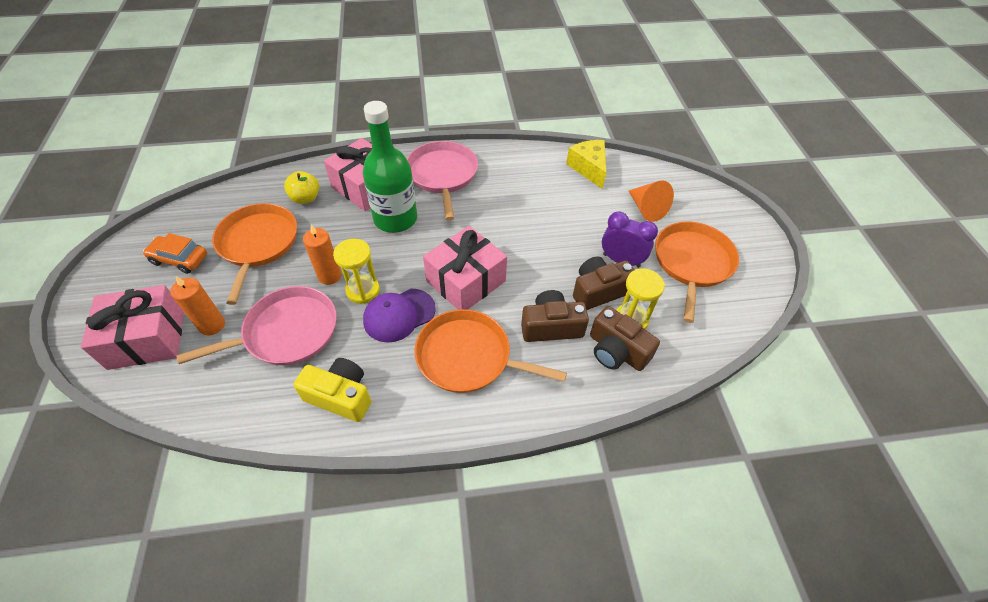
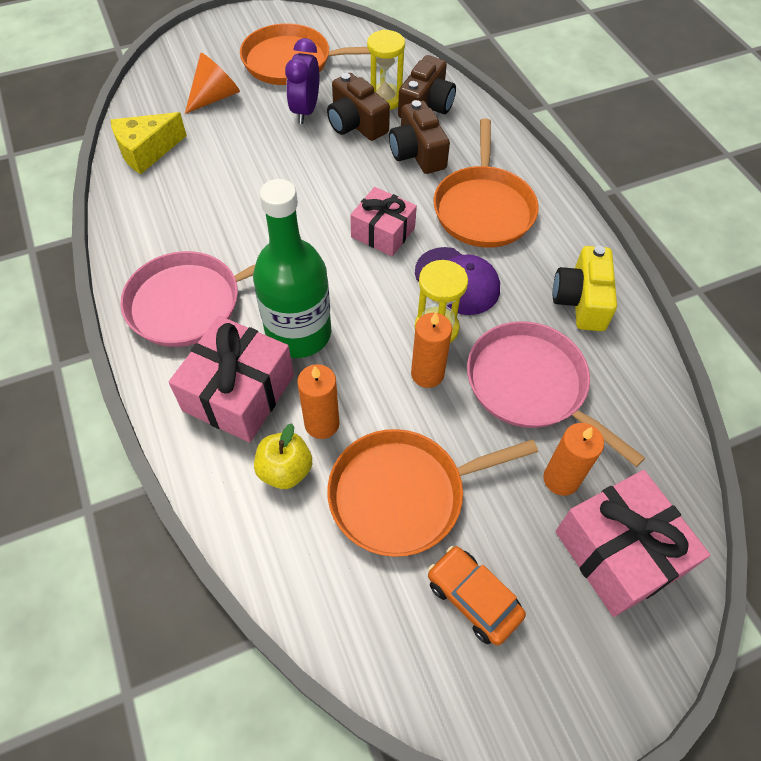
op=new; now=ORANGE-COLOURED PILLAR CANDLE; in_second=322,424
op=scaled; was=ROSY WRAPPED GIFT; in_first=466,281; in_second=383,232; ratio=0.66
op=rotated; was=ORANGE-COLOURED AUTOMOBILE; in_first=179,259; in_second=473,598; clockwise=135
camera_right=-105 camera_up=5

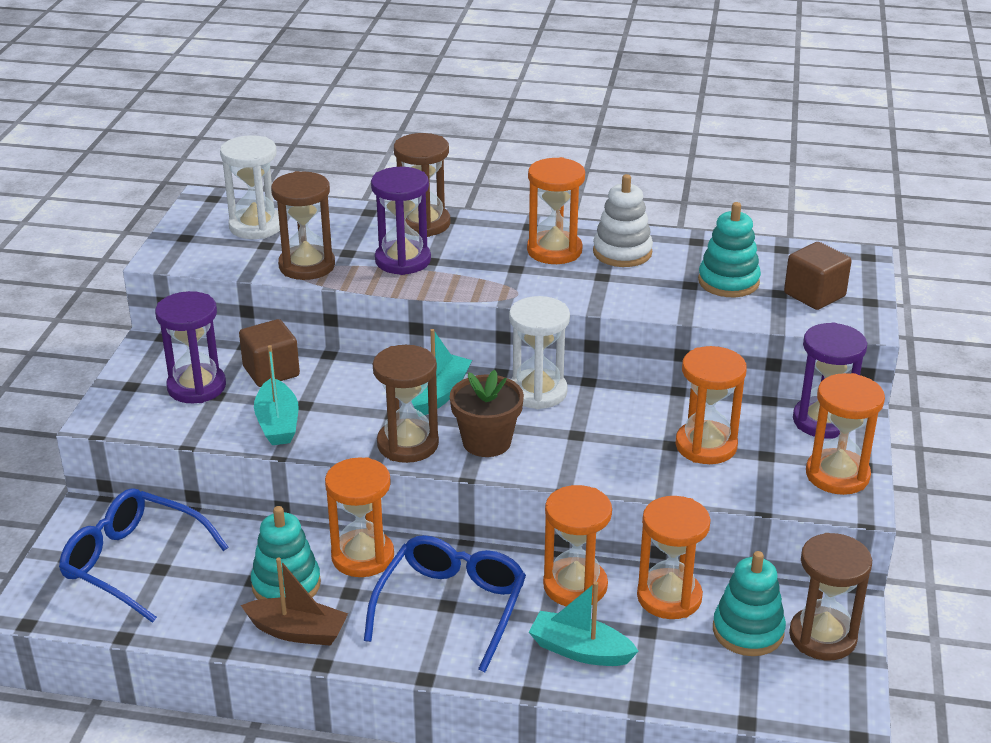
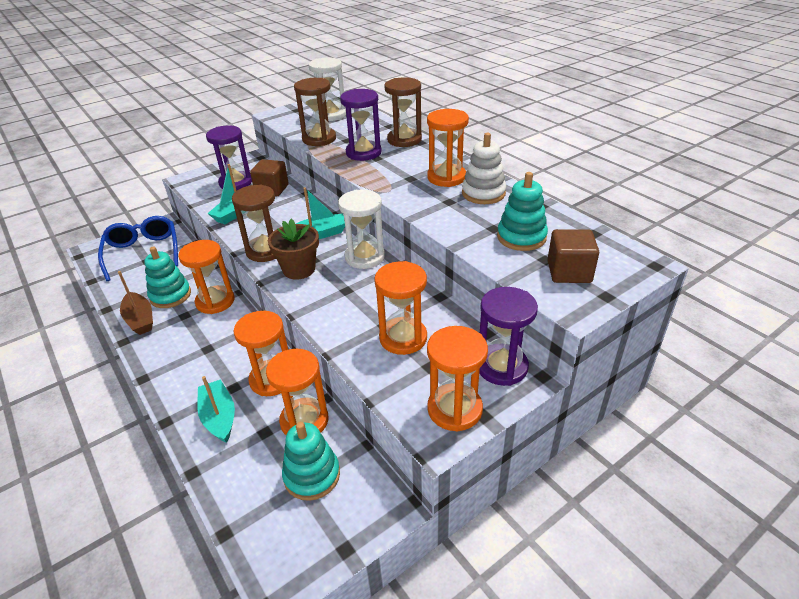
op=gone; was=COBALT GLASSES; in_first=451,607
op=gone; was=DARK BROWN SAND TIMER; in_first=822,637
camera_right=45 camera_up=5

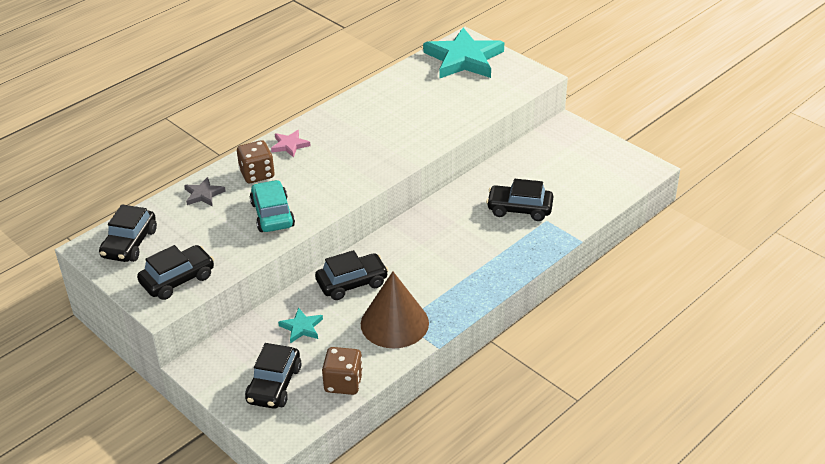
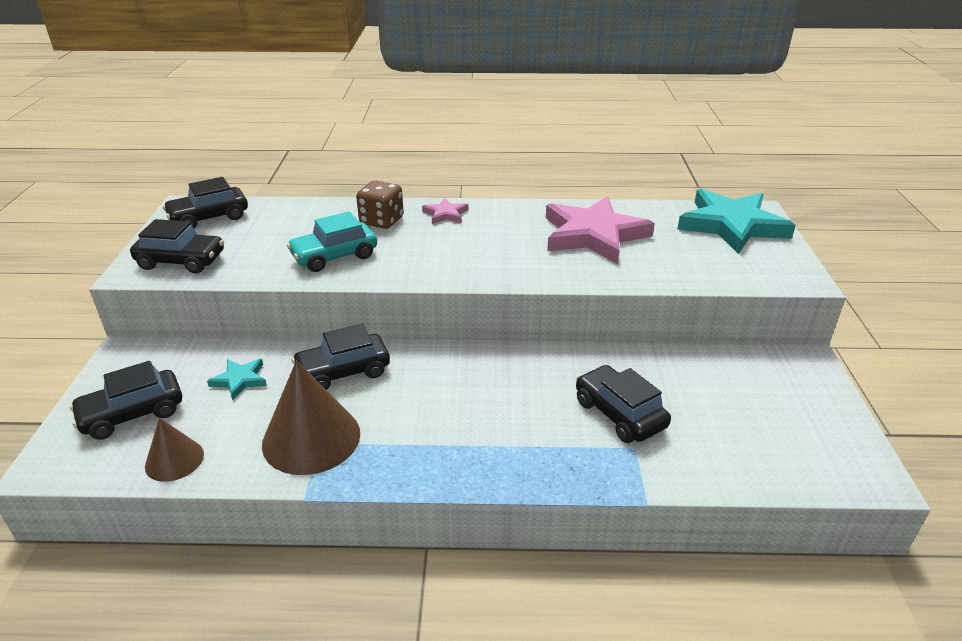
op=swapped; was=DARK BROWN DIE; now=DARK BROWN CONE; in_first=343,383; in_second=174,460
op=rotated; was=TEAL AUTOMOBILE; in_first=272,214; in_second=334,256; clockwise=-150
op=rotated; was=EBONY AUTOMOBILE; in_first=352,283; in_second=343,371; clockwise=135
op=new; now=ROSY STAR SHAPE; in_second=593,235
op=gone; was=GRAY STAR SHAPE; in_first=203,194
camera_right=45 camera_up=-5

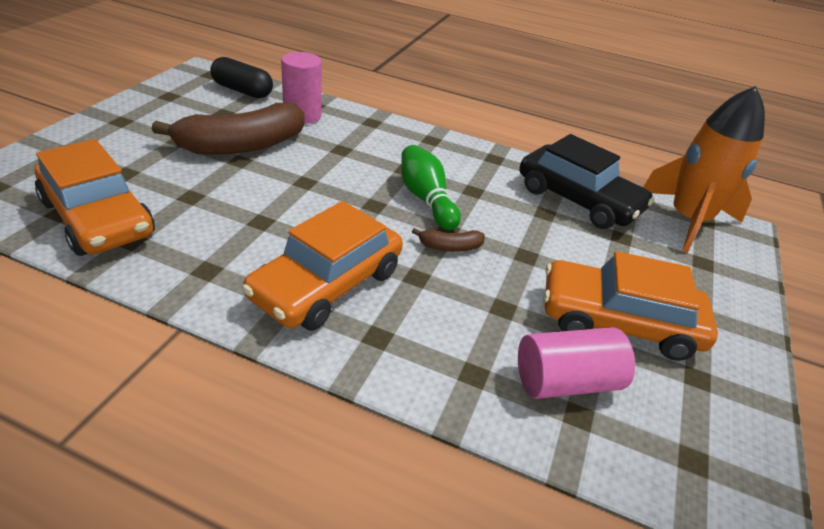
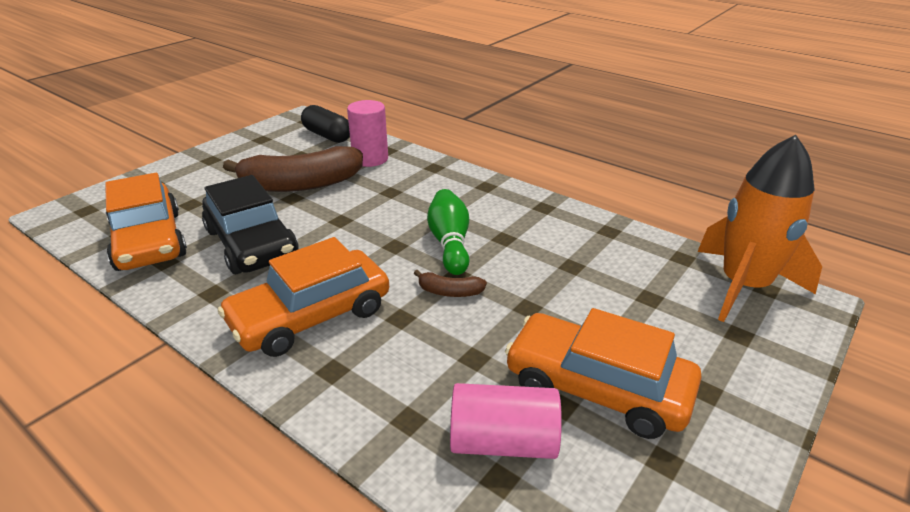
op=shifted; was=EBONY AUTOMOBILE; in_first=578,199; in_second=252,243
camera_right=20 camera_up=-5

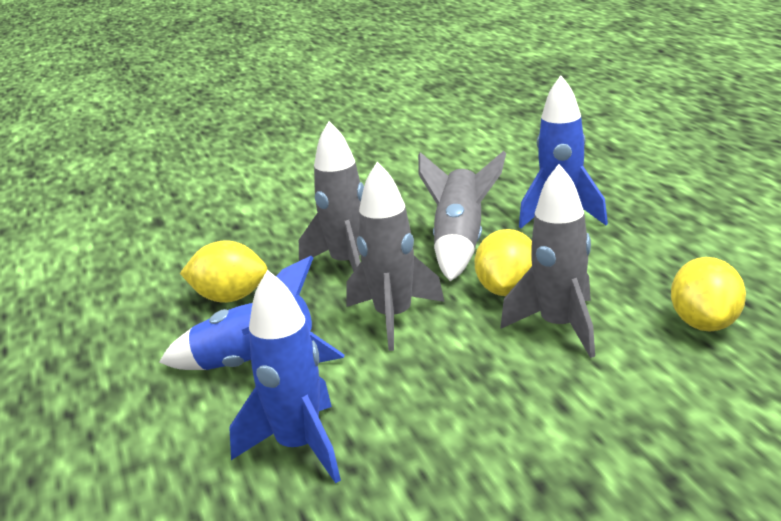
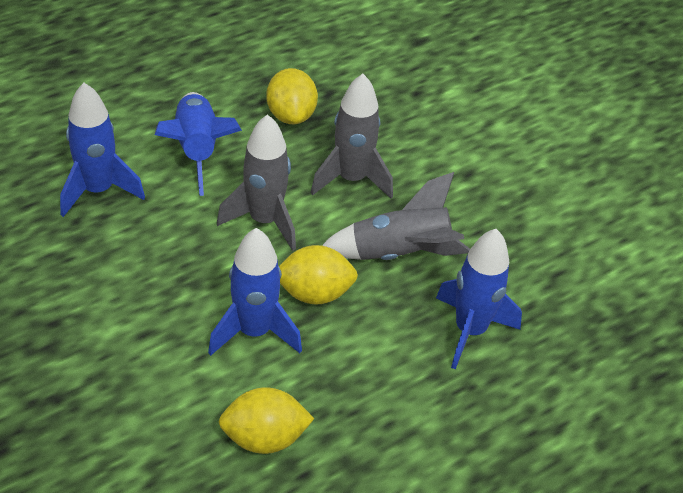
op=repainted; was=GRAY TOY ROCKET; now=COBALT TOY ROCKET; in_first=560,327; in_second=254,331
camera_right=70 camera_up=20

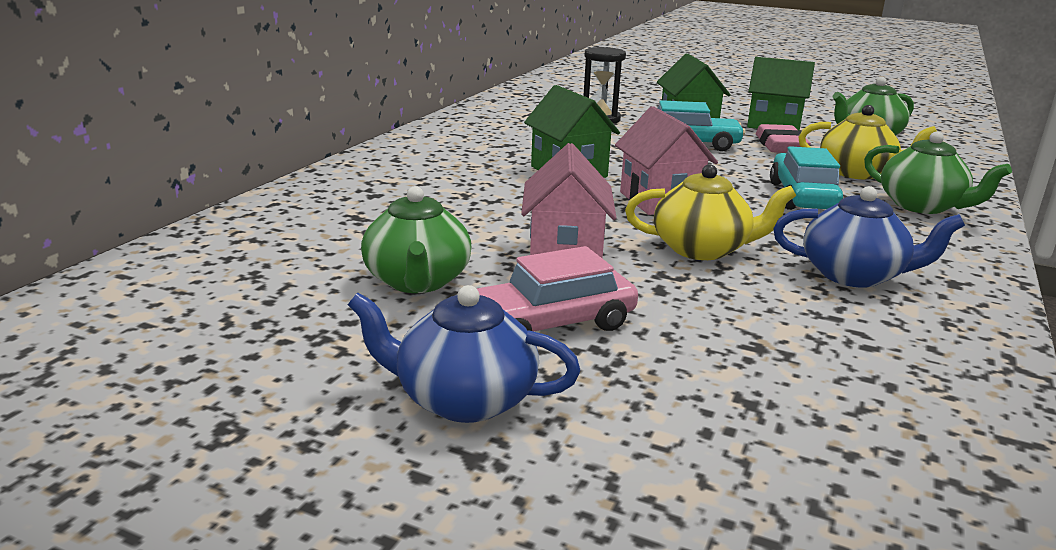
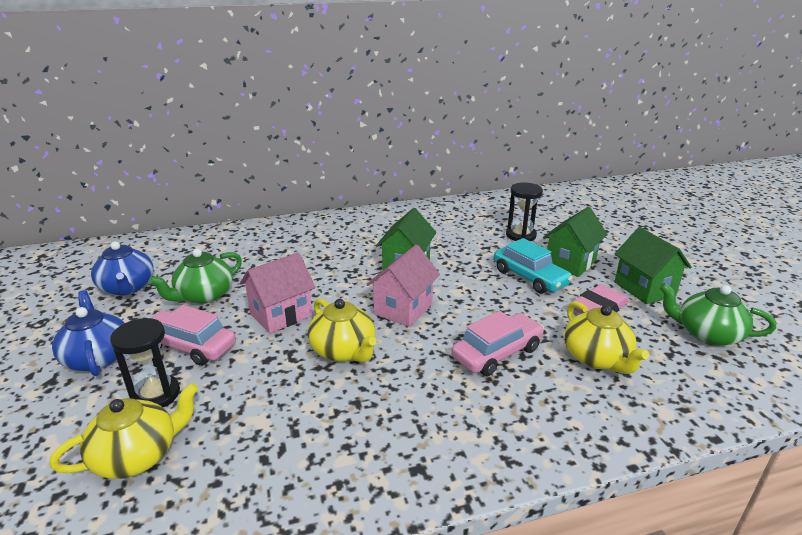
op=new; now=GOLDEN CHINA TEAPOT; in_second=137,455
op=shifted; was=COBALT CHINA TEAPOT; in_first=854,275; in_second=127,288
op=new; now=EBONY SAND TIMER; in_second=155,395
op=repainted; was=TEAL AUTOMOBILE; now=ROSY AUTOMOBILE; in_first=802,197; in_second=497,353
op=gone; was=EMERALD CHINA TEAPOT; in_first=922,206
camera_right=50 camera_up=5

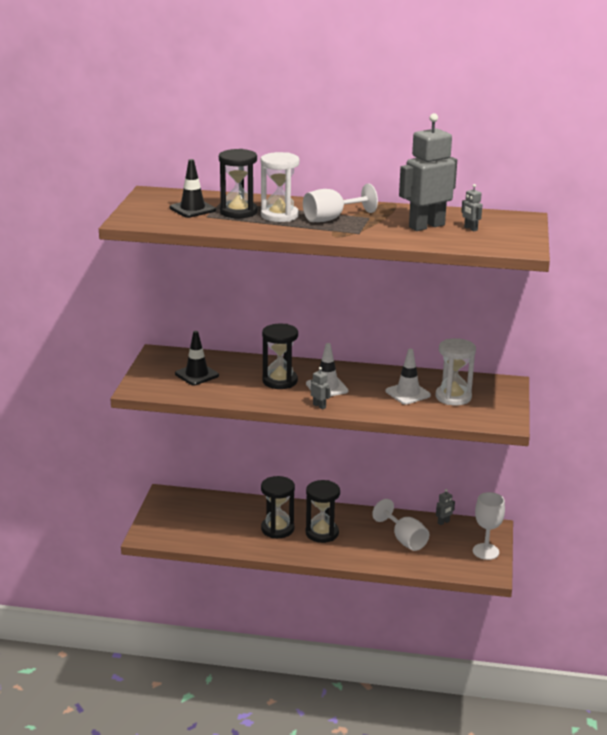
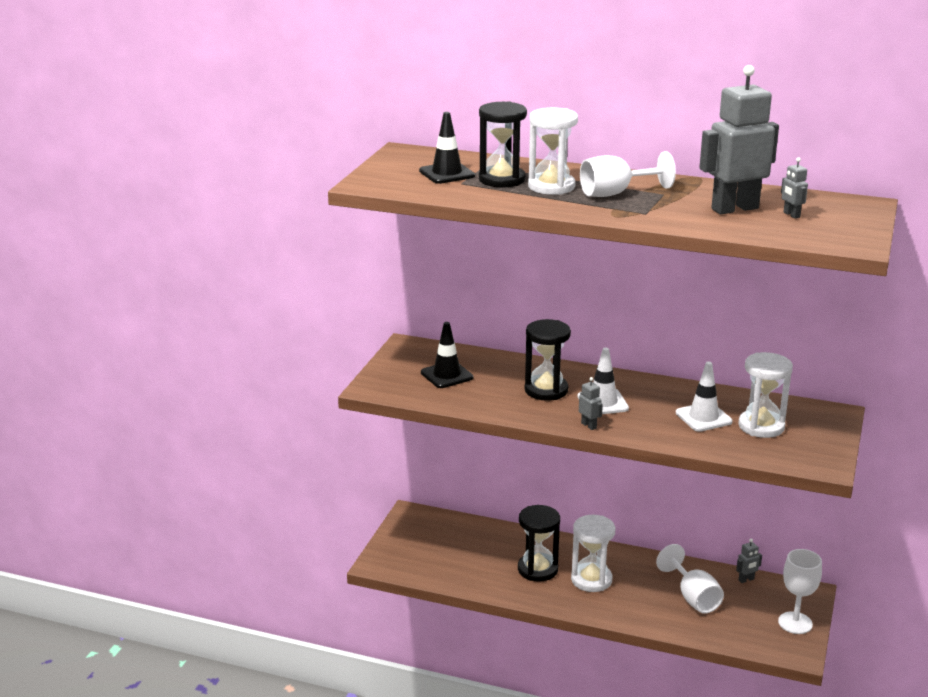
op=repainted; was=EBONY SAND TIMER; now=SNOW-WHITE SAND TIMER; in_first=322,533; in_second=591,580
camera_right=10 camera_up=0

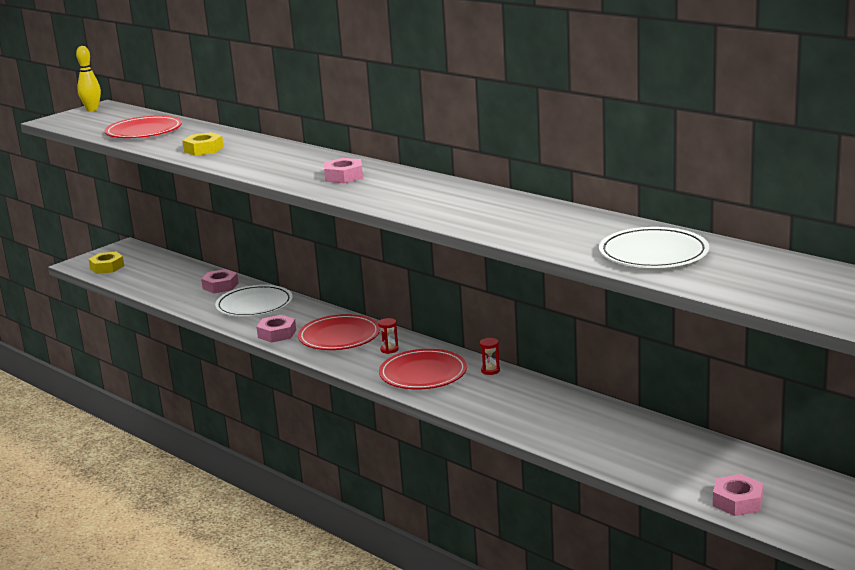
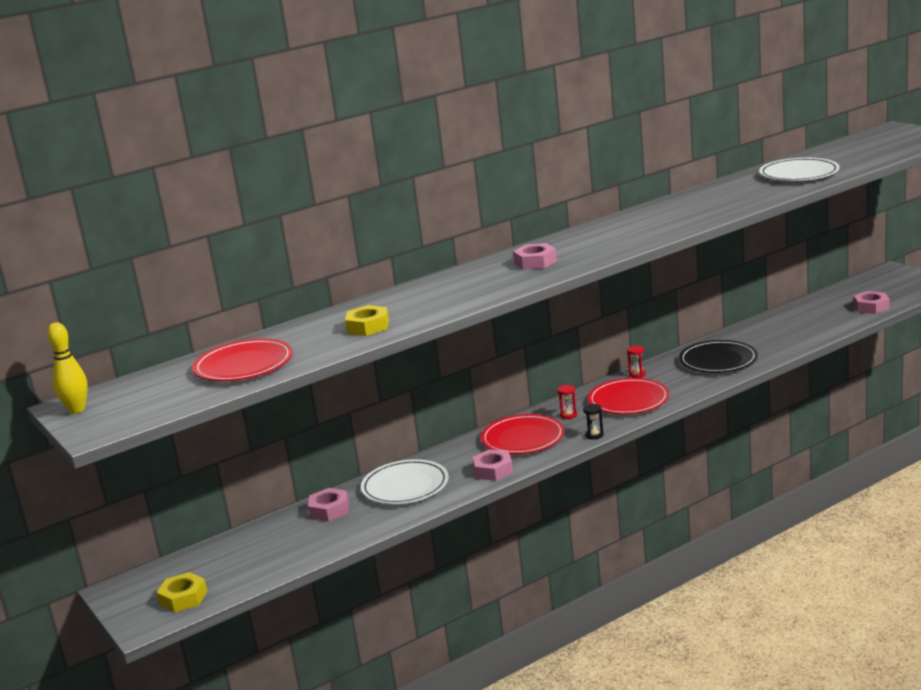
op=new; now=EBONY SAND TIMER; in_second=594,435
op=new; now=EBONY FLAT DISH; in_second=718,360
camera_right=-75 camera_up=0

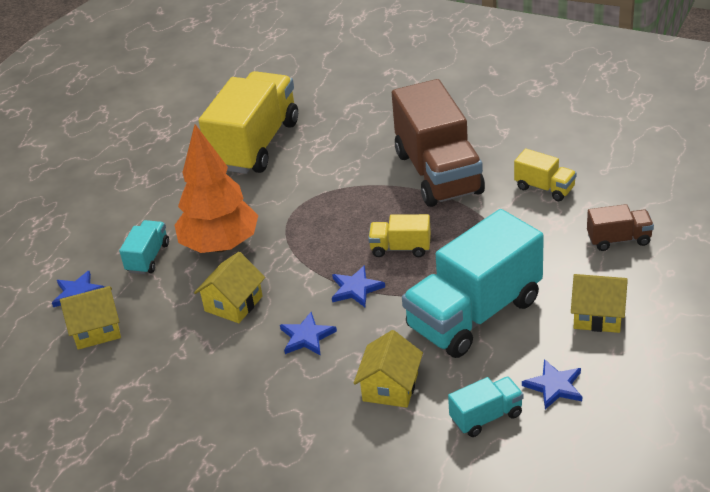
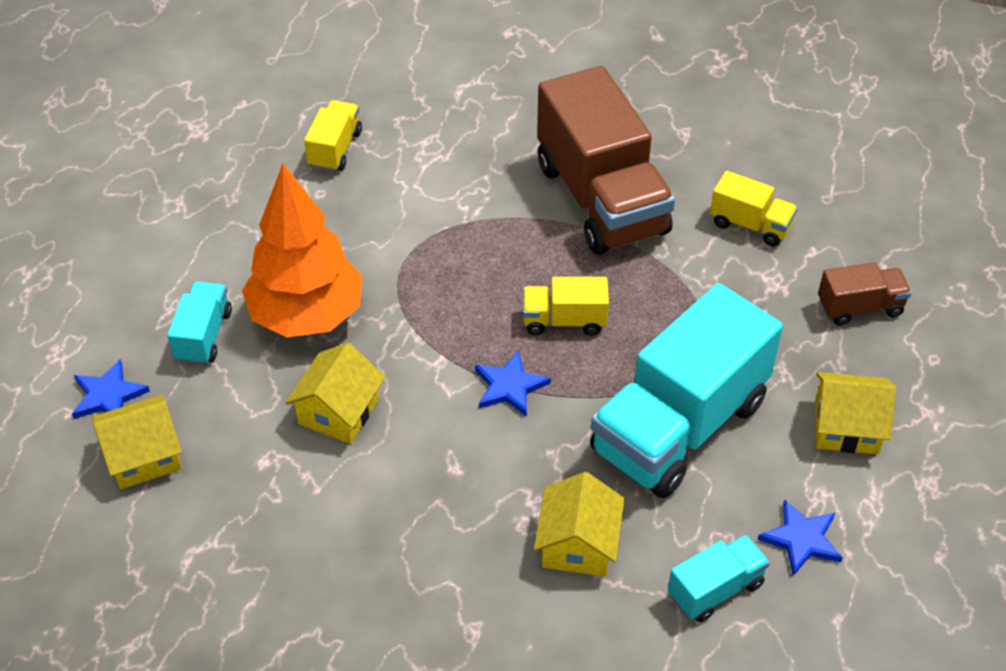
op=scaled; was=GOLDEN LORRY; in_first=255,145; in_second=335,149; ratio=0.46
op=gone; was=COBALT STAR SHAPE; in_first=307,337
camera_right=-10 camera_up=10

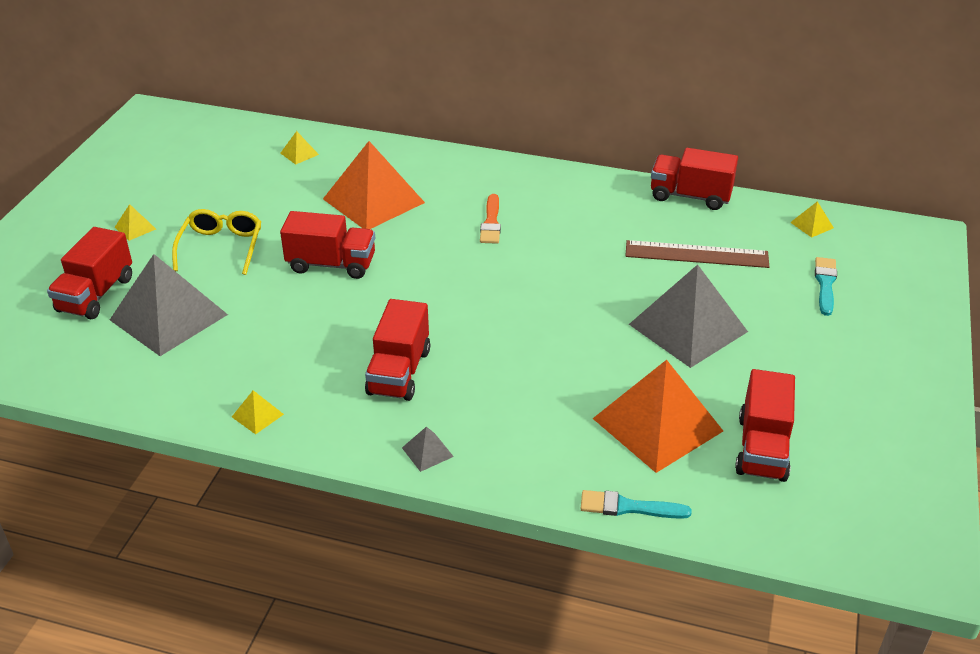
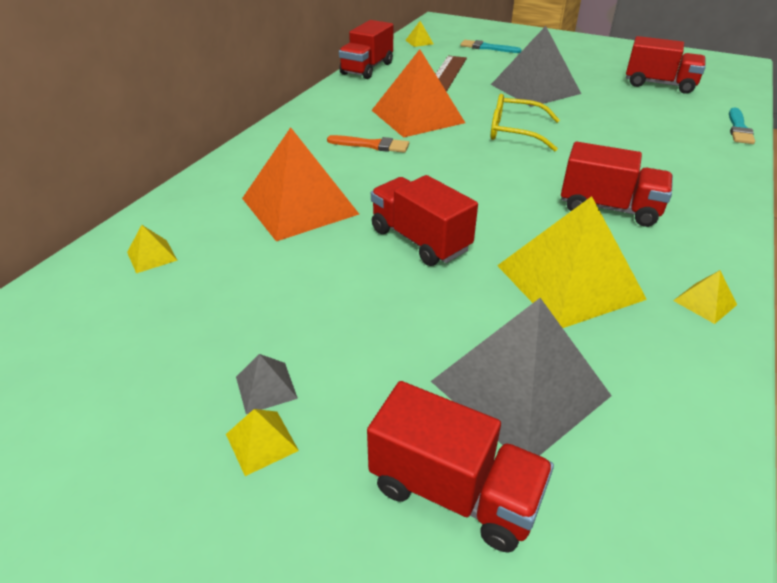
op=shifted; was=GRAY PYRAMID SHAPE; in_first=427,452; in_second=266,387
op=shifted; was=ORANGE-COLOURED PYRAMID SHAPE; in_first=657,424; in_second=417,116
op=rotated; was=SCARLET LORRY; in_first=331,264; in_second=420,240; clockwise=-60
op=shifted; was=GOLDEN GLASSES; in_first=221,247; in_second=514,132
op=new; now=GOLDEN PYRAMID SHAPE; in_second=569,282
camera_right=-80 camera_up=0

